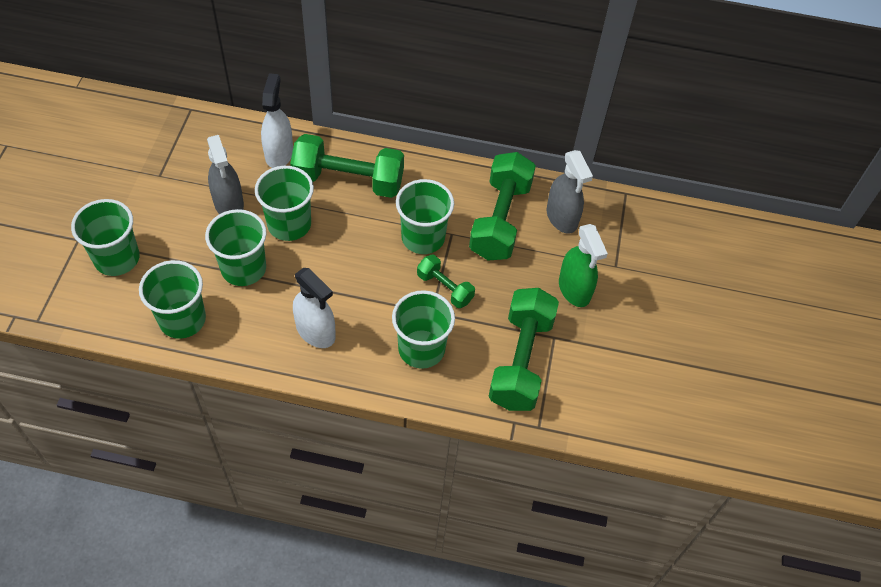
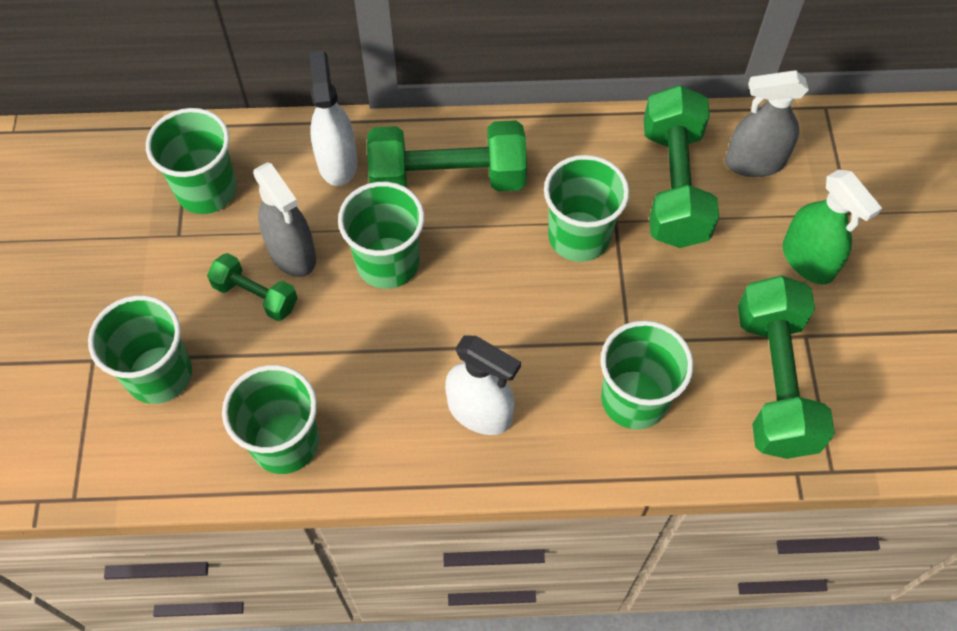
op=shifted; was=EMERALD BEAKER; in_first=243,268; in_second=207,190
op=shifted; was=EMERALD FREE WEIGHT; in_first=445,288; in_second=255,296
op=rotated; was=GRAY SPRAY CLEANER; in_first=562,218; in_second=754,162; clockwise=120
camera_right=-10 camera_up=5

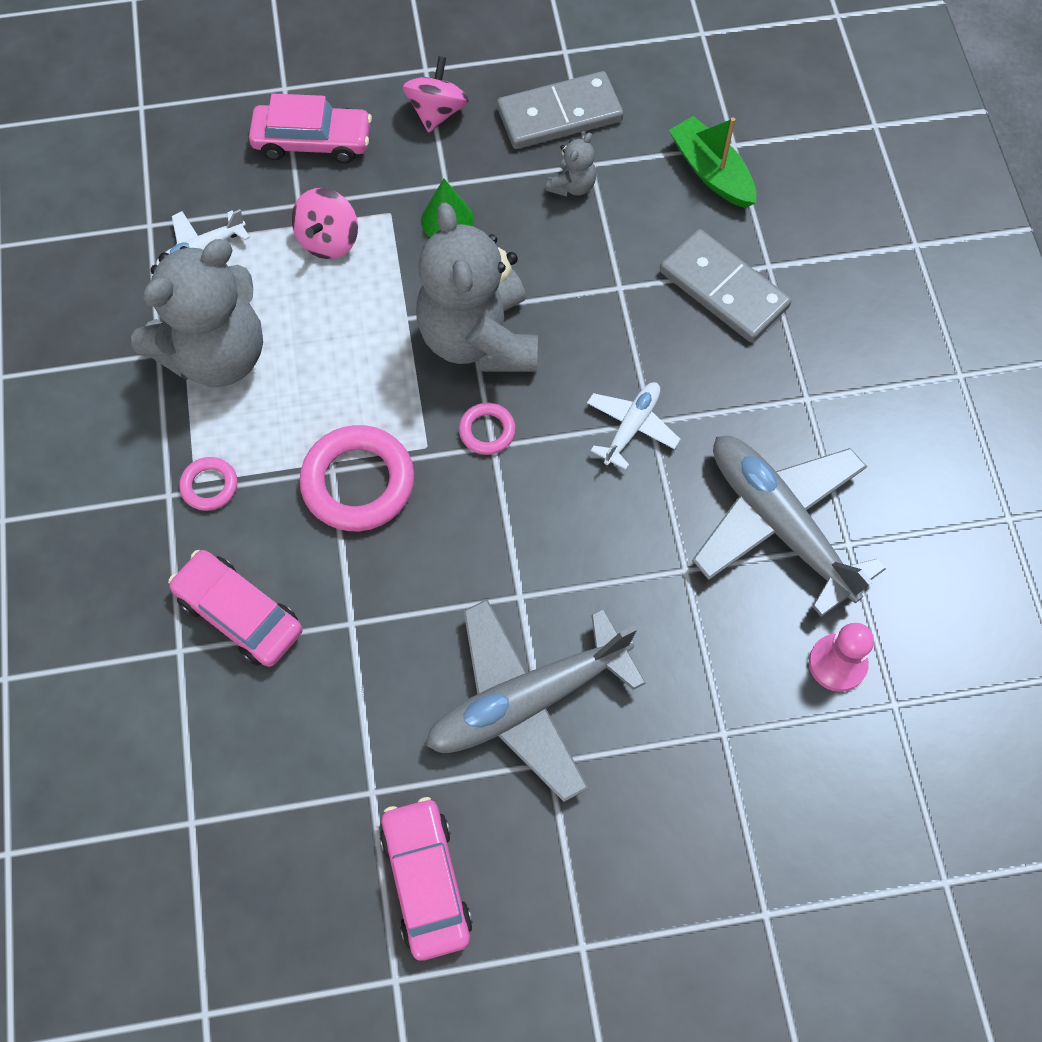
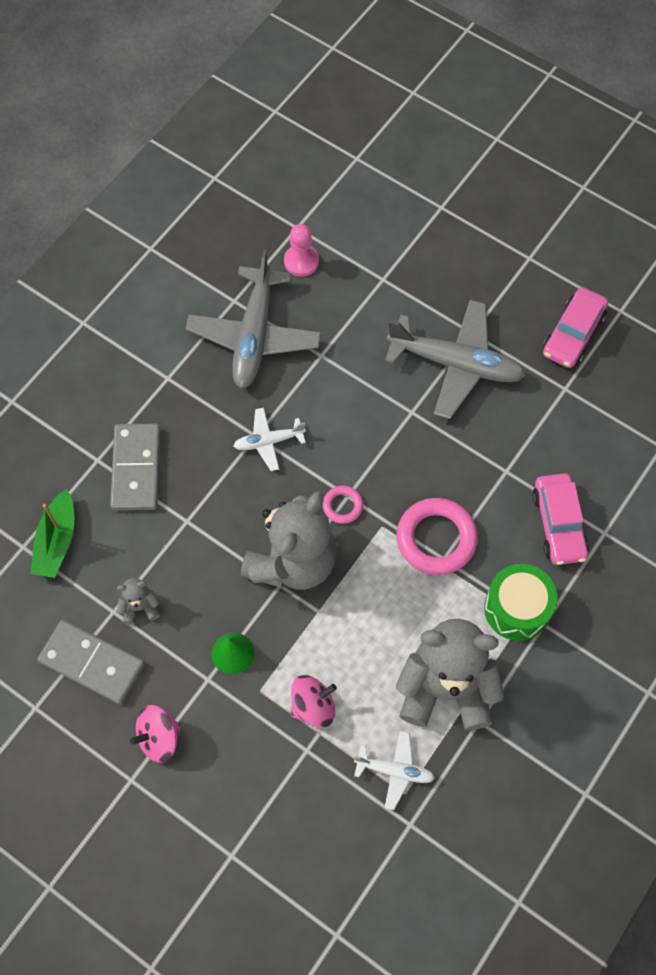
op=swapped; was=ROSY RING; now=EMERALD SNARE DRUM; in_first=209,486; in_second=517,608
op=gone; was=ROSY AUTOMOBILE; in_first=312,142
camera_right=-135 camera_up=0

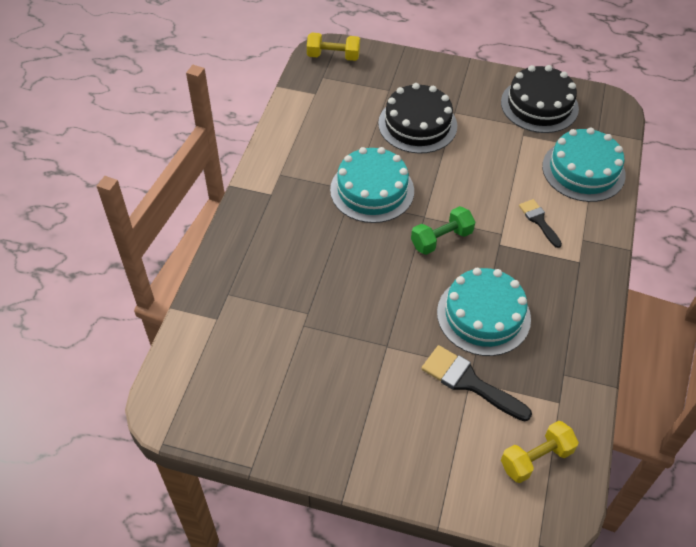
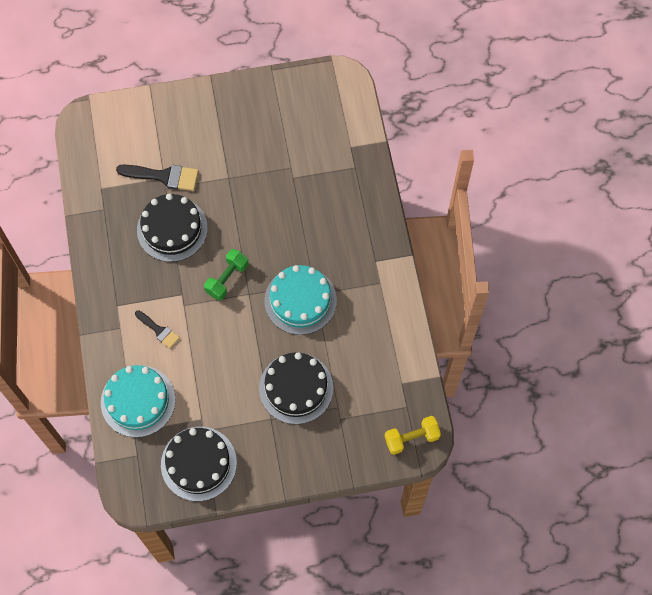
op=repainted; was=TEAL CAKE; now=EBONY CAKE; in_first=483,315; in_second=172,229
op=gone; was=GOLDEN FREE WEIGHT; in_first=536,458
camera_right=155 camera_up=15

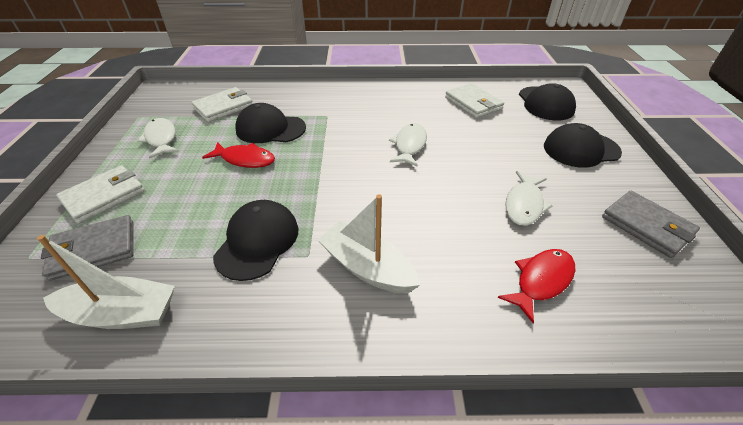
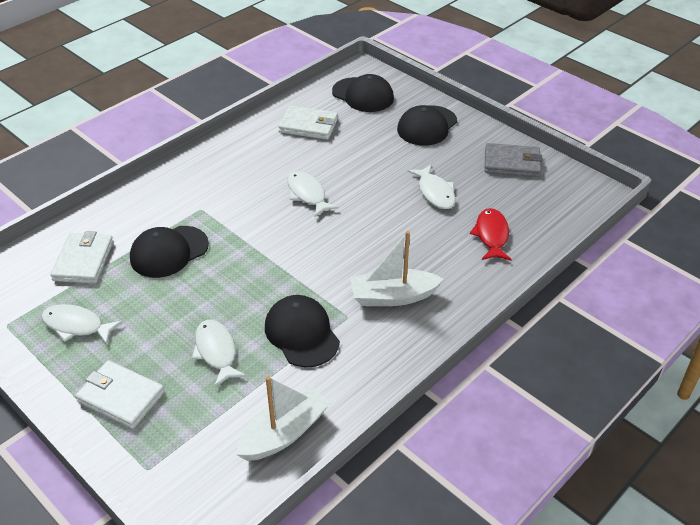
op=rotated; was=SNOW-WHITE BILLFOLD; in_first=104,196; in_second=120,397; clockwise=-60
op=new; now=SNOW-WHITE FISH; in_second=216,352
op=gone; was=GRAY BILLFOLD; in_first=93,250
op=gone; was=SCARLET FISH; in_first=245,159
camera_right=-45 camera_up=0

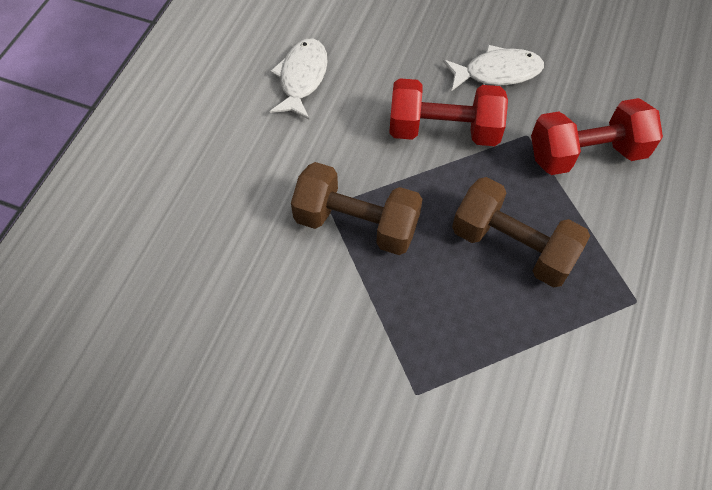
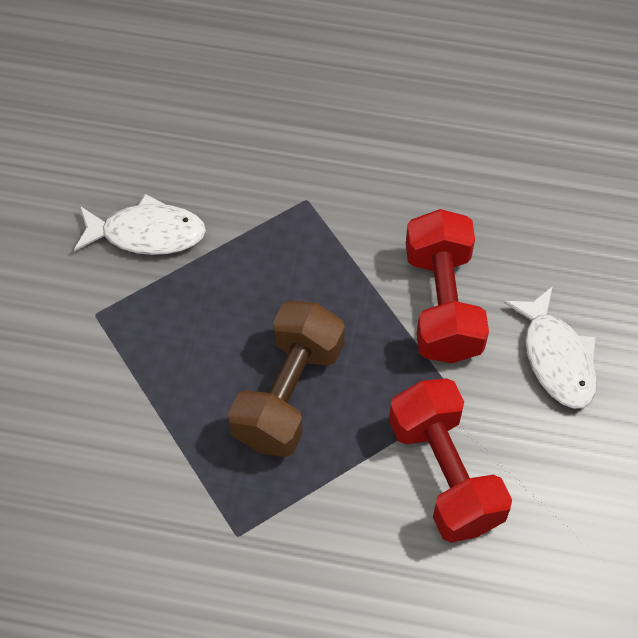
op=shifted; was=SNOW-WHITE FISH; in_first=302,78; in_second=147,233
op=gone; was=DARK BROWN FREE WEIGHT; in_first=356,224
camera_right=80 camera_up=0

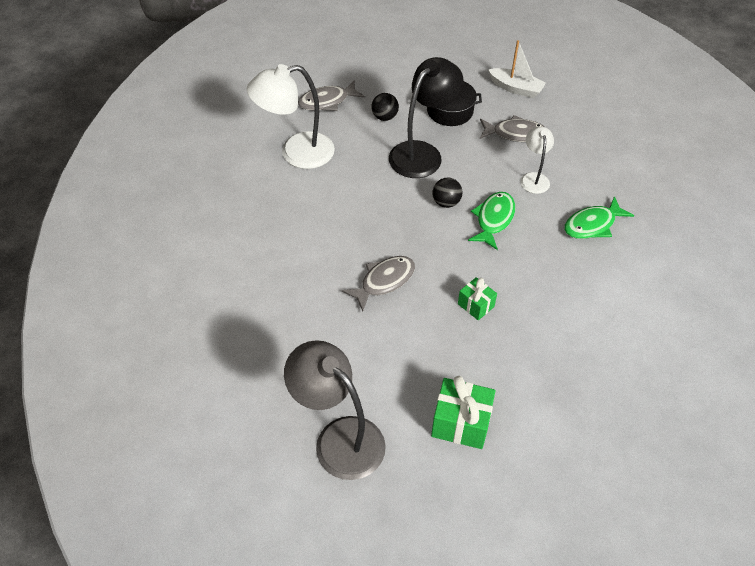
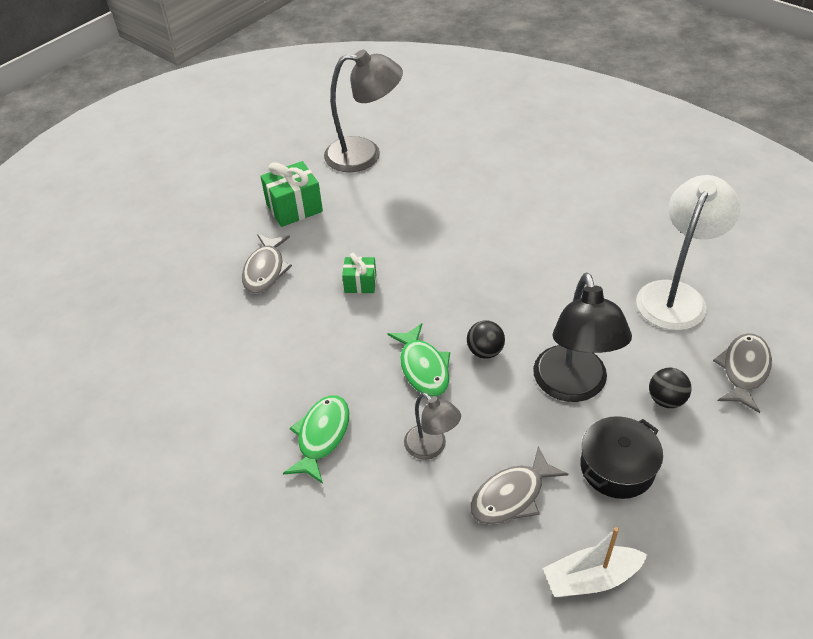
op=shifted; was=GRAY FISH; in_first=384,281; in_second=265,270
op=repainted; was=SNOW-WHITE READING LAMP; now=GRAY READING LAMP; in_first=534,178; in_second=431,448
camera_right=140 camera_up=-5

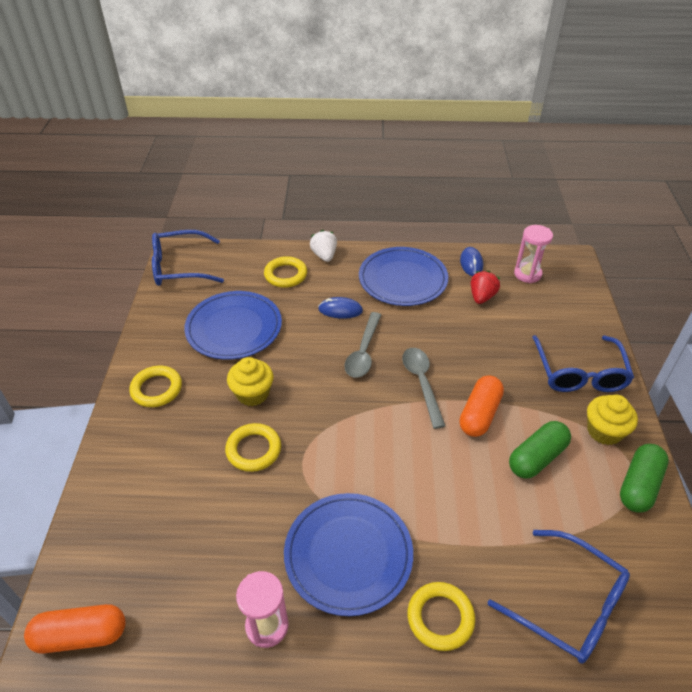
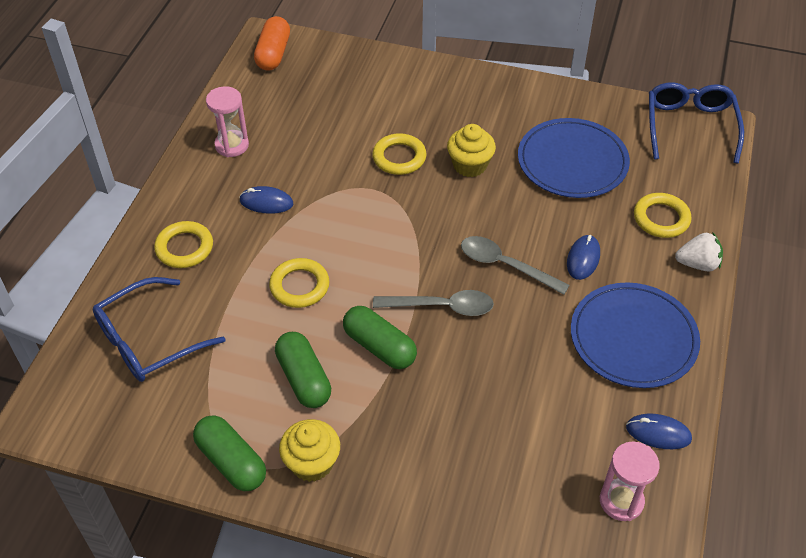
op=swapped; was=COBALT FLAT DISH; now=COBALT COMPUTER MOUSE; in_first=348,554; in_second=266,202
op=shifted; was=GOLDEN RING; in_first=156,389; in_second=299,286
op=repainted; was=ORANGE-COLOURED CAPSULE; now=EMERALD CAPSULE; in_first=479,414; in_second=379,347
op=gone; was=SCARLET TOY STRAWBERRY; in_first=482,297
op=gone; was=COBALT GLASSES; in_first=579,372
camera_right=105 camera_up=5

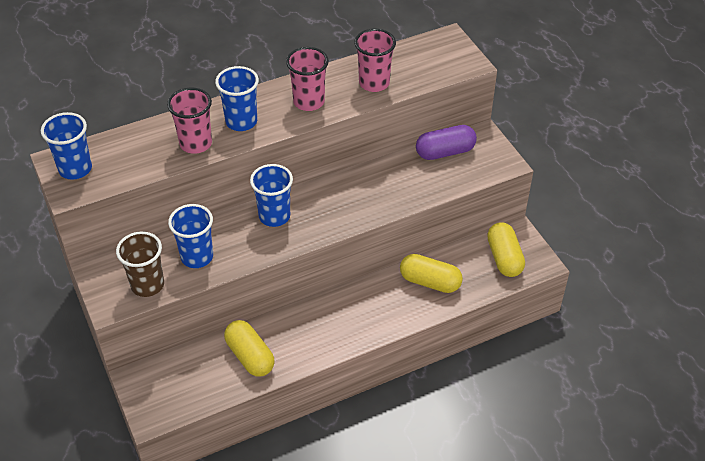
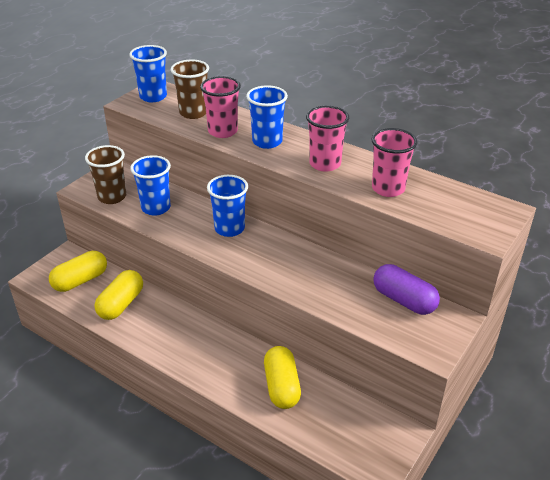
op=shifted; was=GOLDEN CAPSULE; in_first=504,258; in_second=80,280
op=new; now=DARK BROWN BEAKER; in_second=193,113
camera_right=60 camera_up=-10

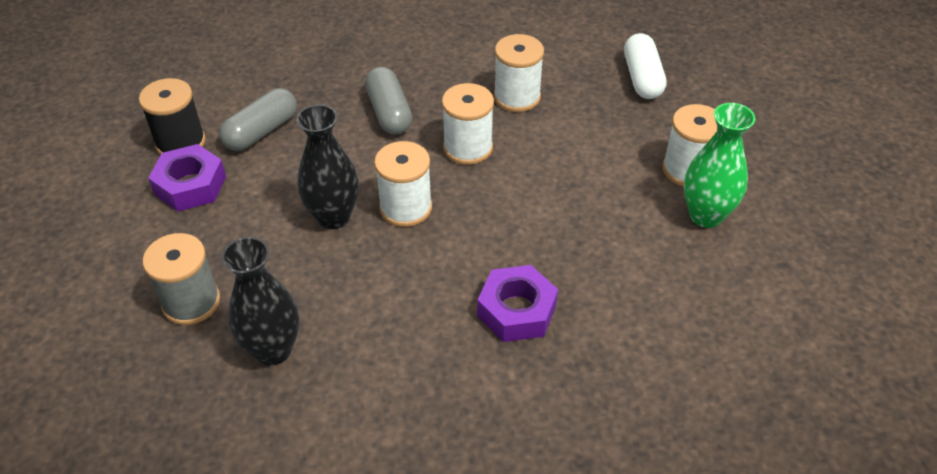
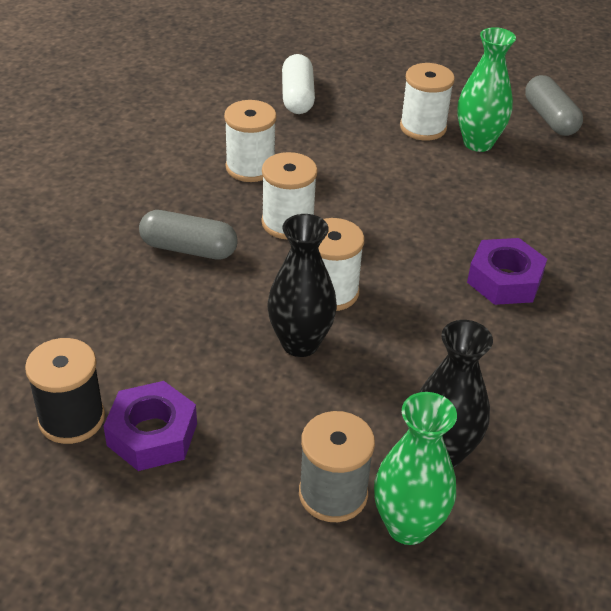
op=rotated; was=SNOW-WHITE CAPSULE; in_first=642,78; in_second=297,97; clockwise=60
op=new; now=EMERALD VASE; in_second=408,526
op=shifted; was=GRAY CAPSULE; in_first=261,131; in_second=550,118
camera_right=-60 camera_up=-5

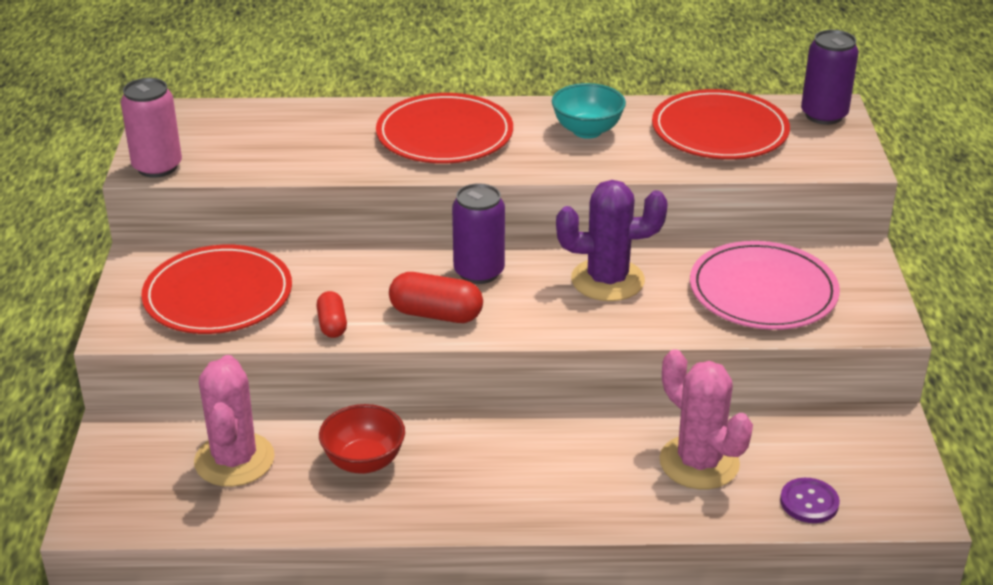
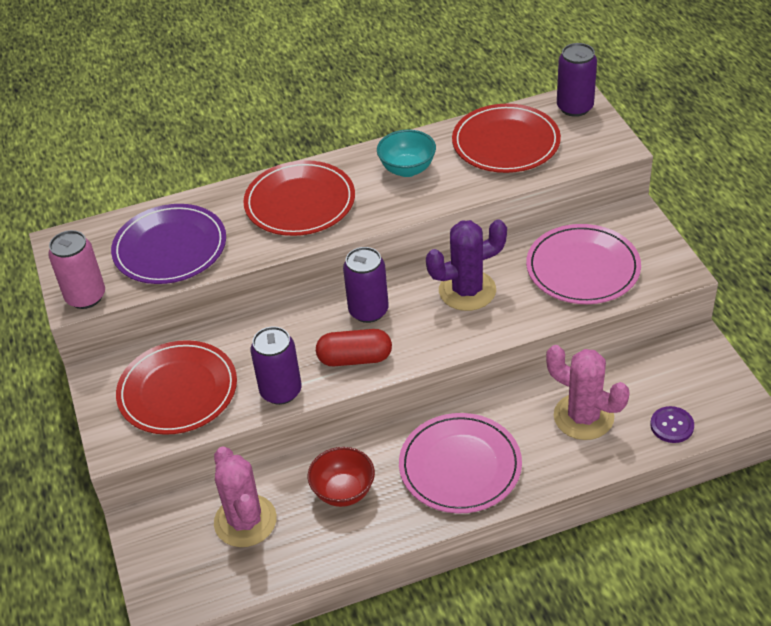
op=new; now=PURPLE FLAT DISH; in_second=170,248
op=swapped; was=SCARLET CAPSULE; now=PURPLE TIN; in_first=332,324; in_second=281,391
op=new; now=ROSY FLAT DISH; in_second=460,466
camera_right=-15 camera_up=10

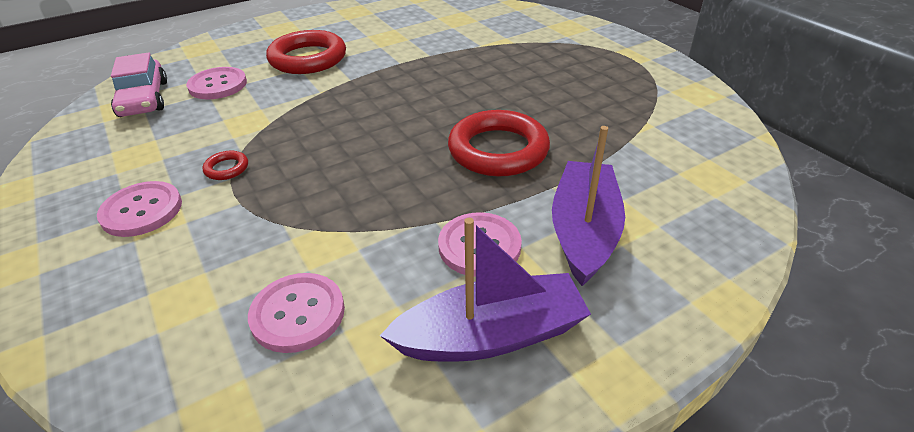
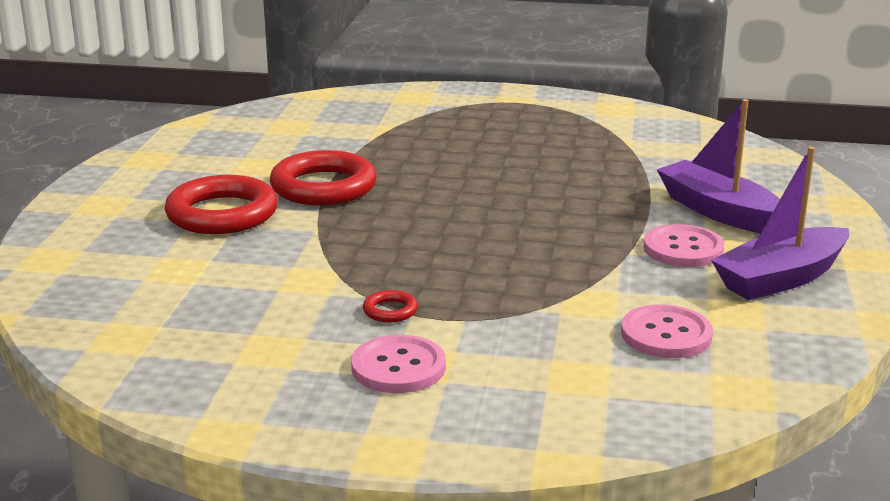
op=shifted; was=SCARLET RING; in_first=498,150; in_second=323,187
op=rotated; was=PURPLE BOAT; in_first=490,335; in_second=781,278; clockwise=-150
op=gone; was=ROSY AUTOMOBILE; in_first=144,99
op=gone; was=ROSY SHIRT BUTTON; in_first=218,85
camera_right=-50 camera_up=-15

